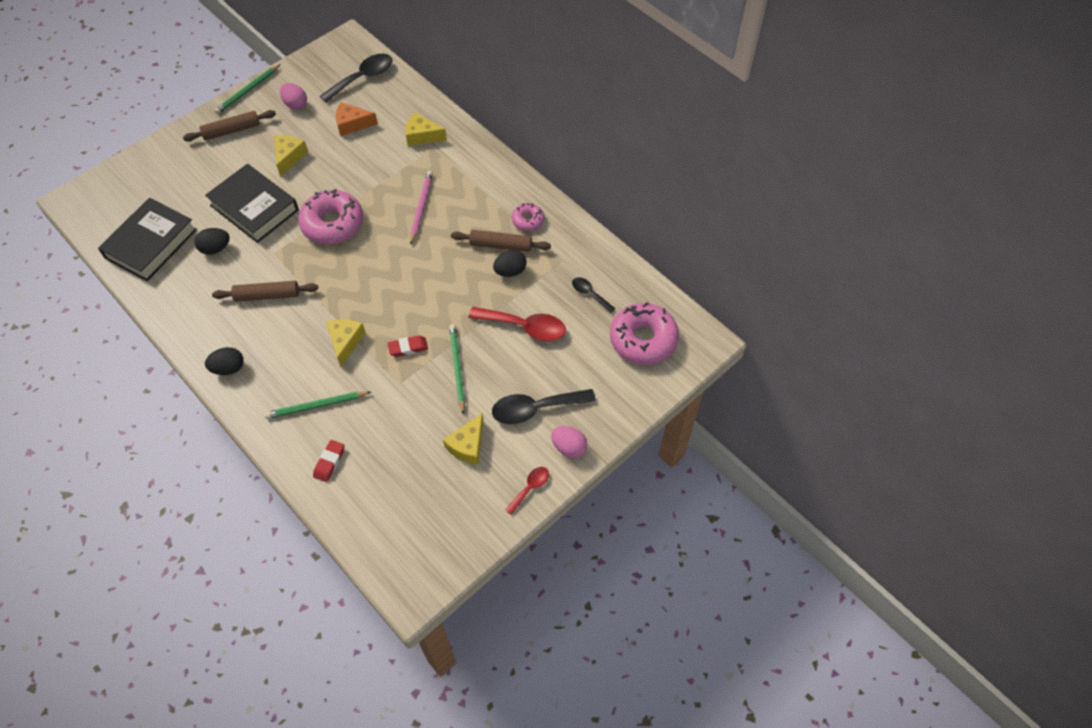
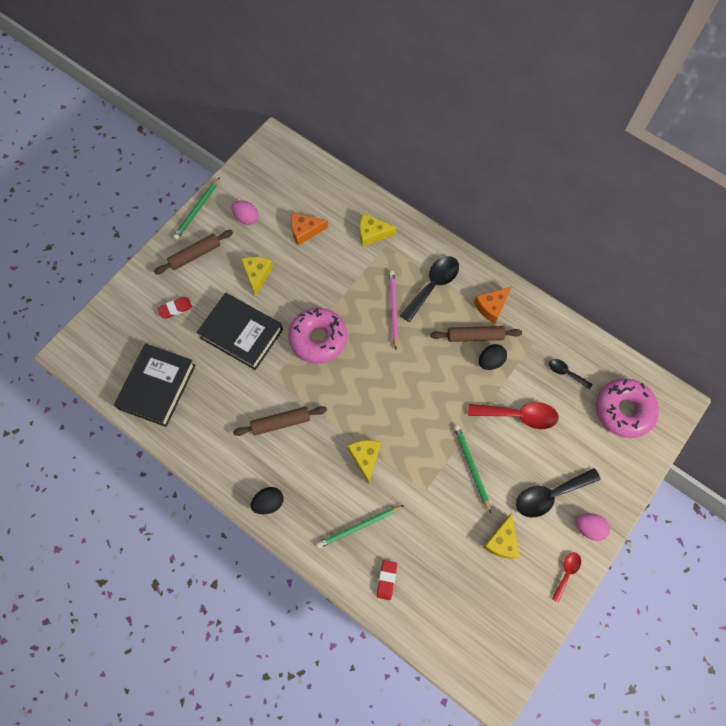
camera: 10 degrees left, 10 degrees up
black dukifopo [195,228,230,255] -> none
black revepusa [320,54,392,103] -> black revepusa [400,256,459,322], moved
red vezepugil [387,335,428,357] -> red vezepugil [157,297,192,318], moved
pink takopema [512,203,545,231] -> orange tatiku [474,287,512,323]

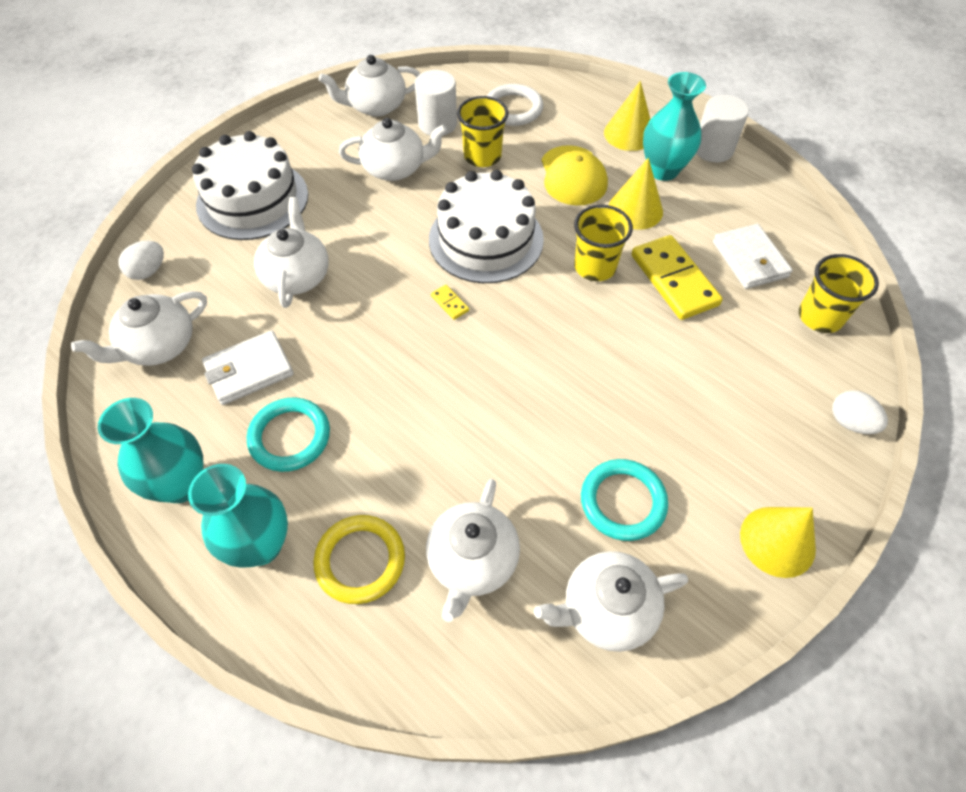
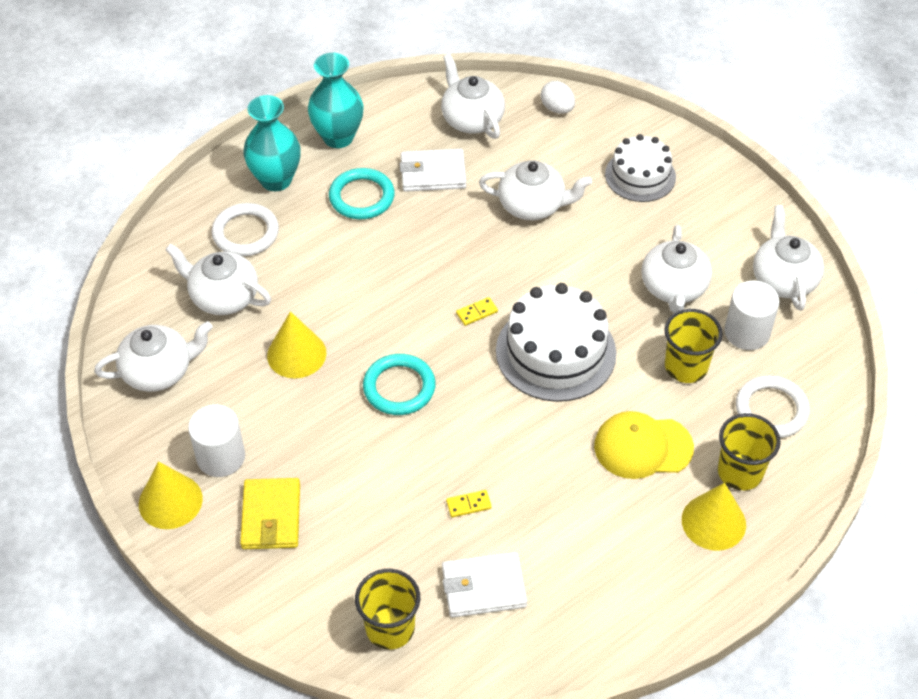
camera: 100 degrees right, 5 degrees down
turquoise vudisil [643,72,706,181] -> none
white dukifopo [832,390,888,434] -> none
none -> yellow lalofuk [240,478,300,549]
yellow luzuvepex [574,205,633,281] -> yellow luzuvepex [718,413,781,490], moved
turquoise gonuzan [581,459,668,541] -> turquoise gonuzan [363,354,436,415], moved
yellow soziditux [609,158,663,230] -> yellow soziditux [267,311,326,378], moved
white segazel [696,95,749,162] -> white segazel [188,405,245,477], moved
yellow gonuzan [313,515,405,604] -> white gonuzan [211,203,279,256]
white lalofuk [202,330,294,405] -> white lalofuk [400,149,466,192], 75 degrees counterclockwise
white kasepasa [534,551,688,652] -> white kasepasa [94,321,213,392], 75 degrees clockwise
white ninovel [192,131,308,240] -> white ninovel [605,134,676,202], x0.64
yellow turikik [631,235,723,320] -> yellow turikik [446,490,492,517], x0.41

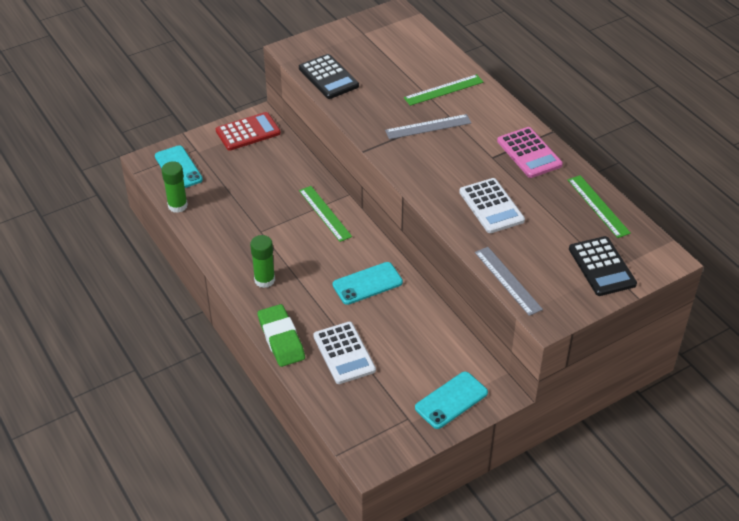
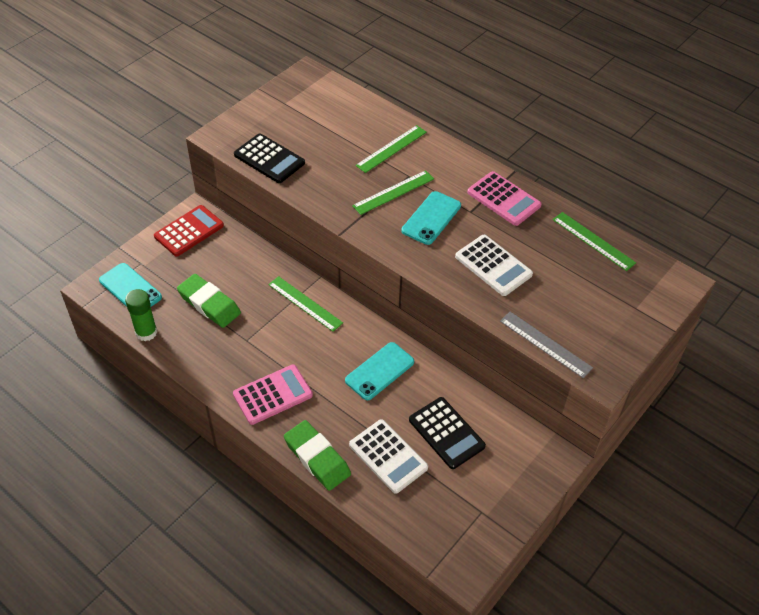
camera: 20 degrees left, 5 degrees up
none -> green vezepugil [177,274,241,328]
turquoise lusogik [415,372,488,429] -> turquoise lusogik [402,191,461,245], moved
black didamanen [569,236,637,296] -> black didamanen [409,397,486,469], moved
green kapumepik [250,235,275,288] -> pink didamanen [233,365,313,425]
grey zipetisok [385,114,471,139] -> green zipetisok [352,170,434,215]

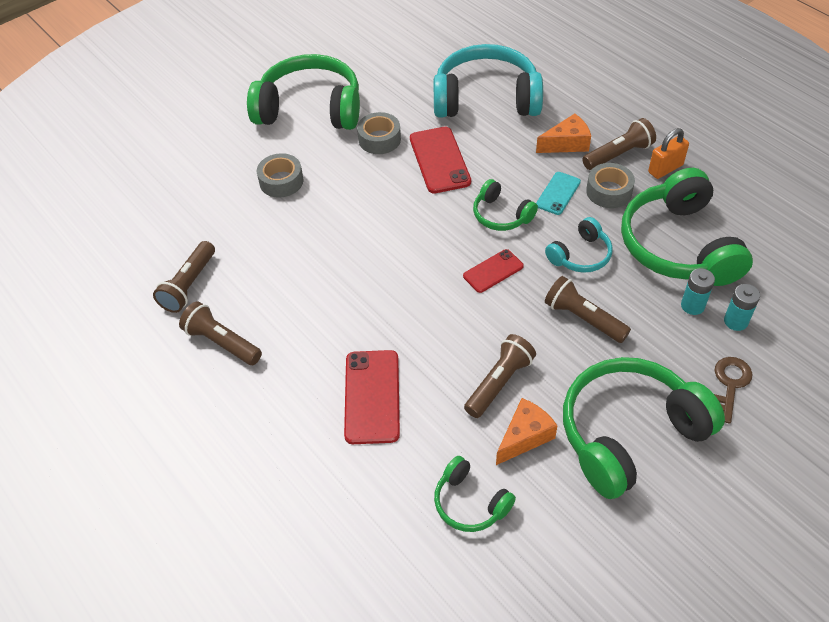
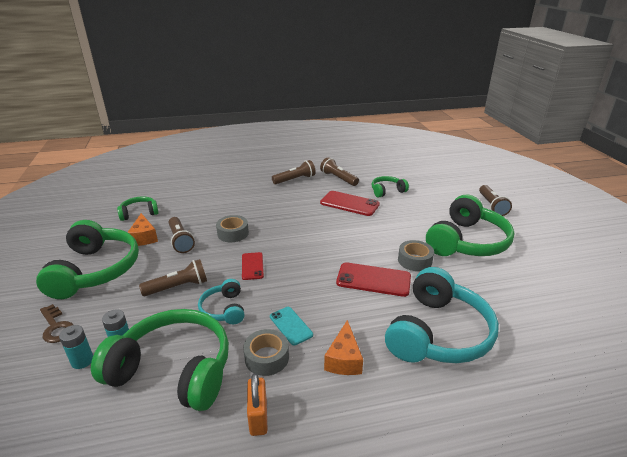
camera: 115 degrees right, 20 degrees down
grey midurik [257,153,303,198] -> grey midurik [216,215,249,242], moved
red lusogik [344,350,400,444] -> red lusogik [320,191,380,216], moved
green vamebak [473,179,538,231] -> green vamebak [372,176,409,198], moved
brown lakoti [582,118,656,170] -> brown lakoti [479,185,512,216], moved

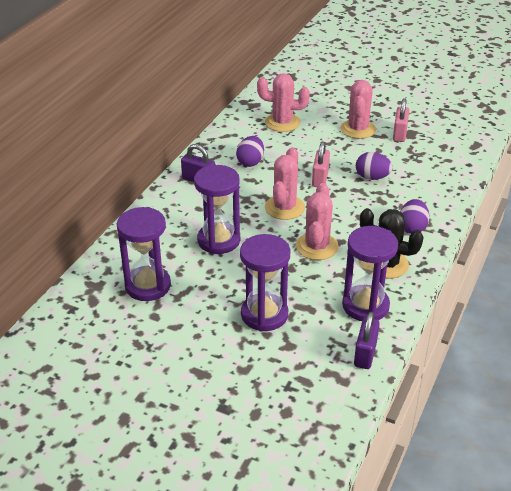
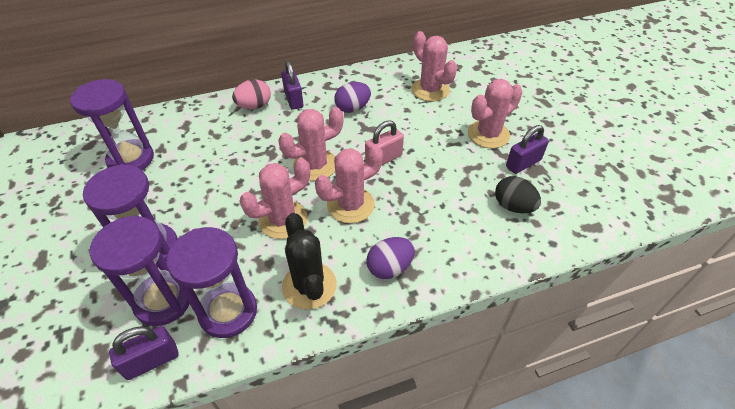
camera: 45 degrees right, 10 degrees up
purple dukifopo [356,152,393,180] -> none
none -> pink dukifopo [232,79,271,109]
none -> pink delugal [315,145,383,223]
none -> black dukifopo [495,176,541,213]
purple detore [194,165,240,254] -> purple detore [89,215,190,326], moved
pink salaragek [393,98,409,142] -> purple salaragek [506,125,549,174]

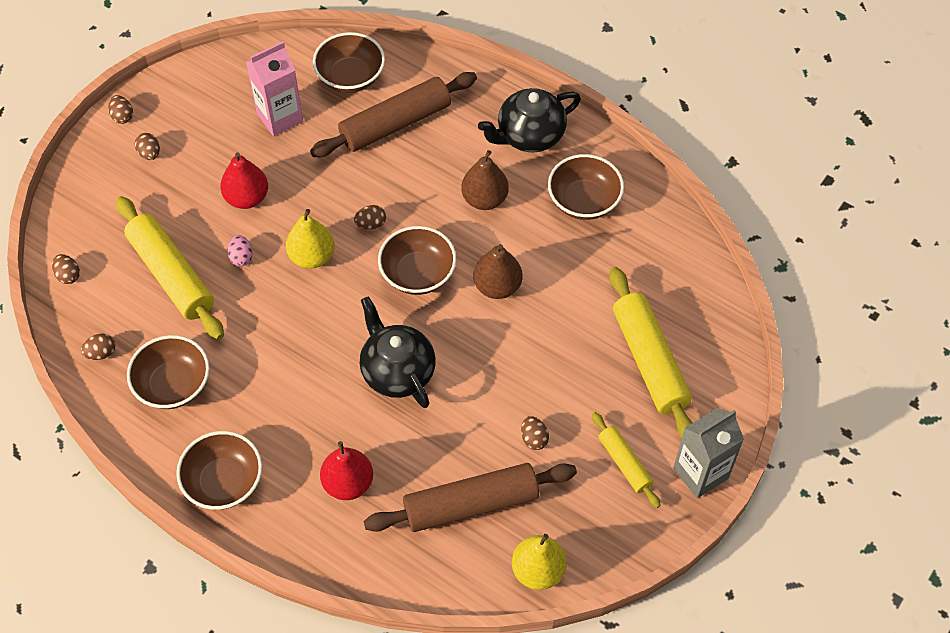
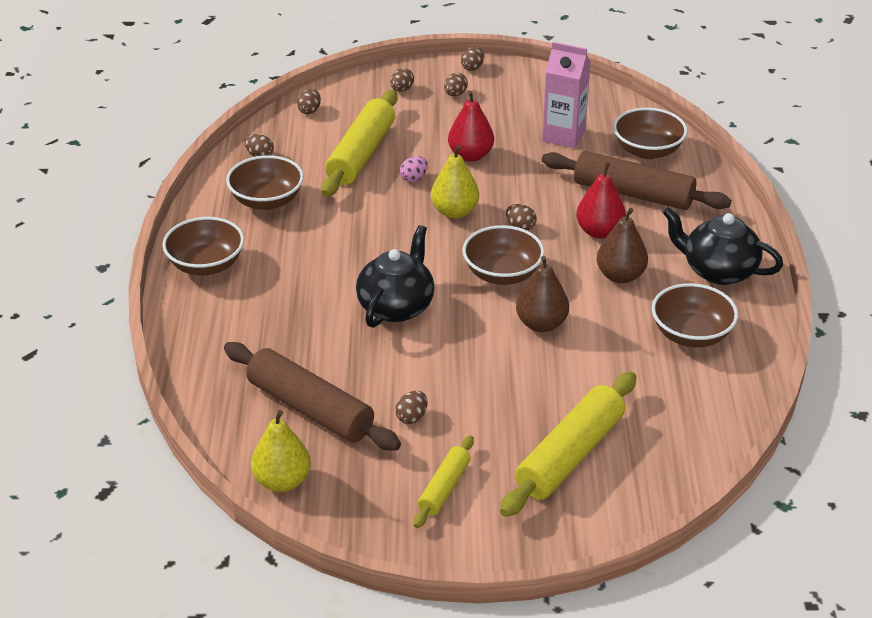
camera: 55 degrees right, 20 degrees down
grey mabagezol [673,408,744,498] -> none
none -> brown dukifopo [390,68,414,92]
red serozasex [320,441,373,500] -> red serozasex [576,162,626,239], moved

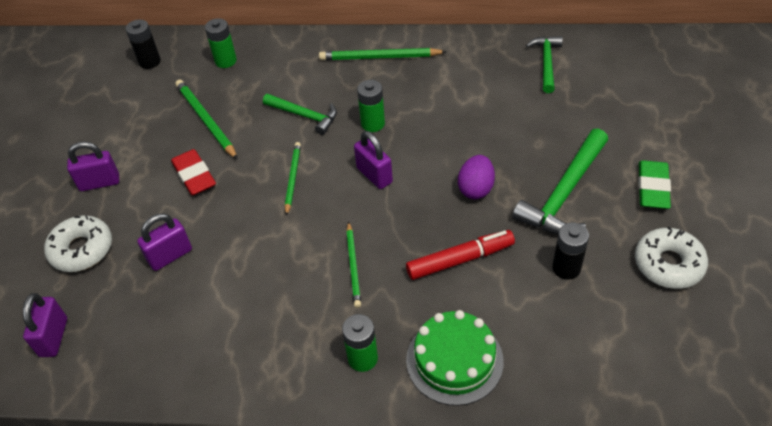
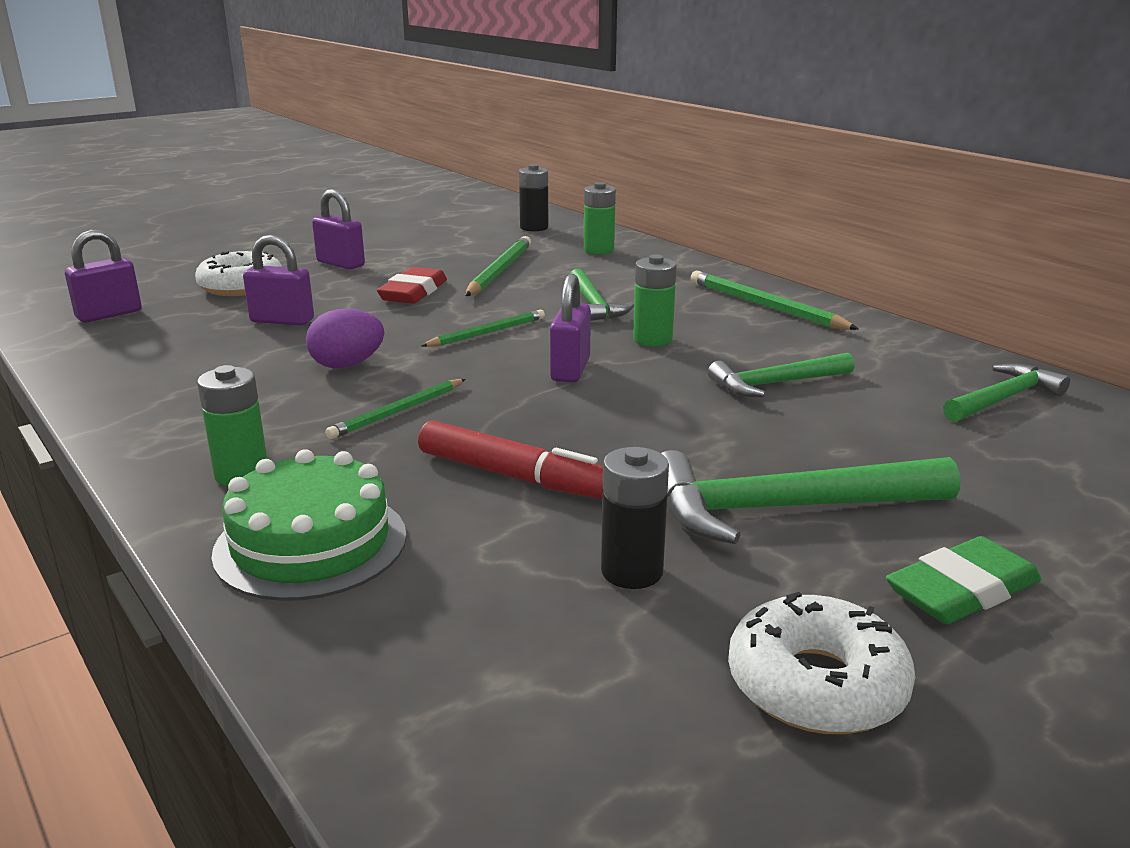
camera: 45 degrees right, 25 degrees down
none -> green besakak [708,353,855,397]
purple dukifopo [458,155,495,199] -> purple dukifopo [306,309,384,368], moved

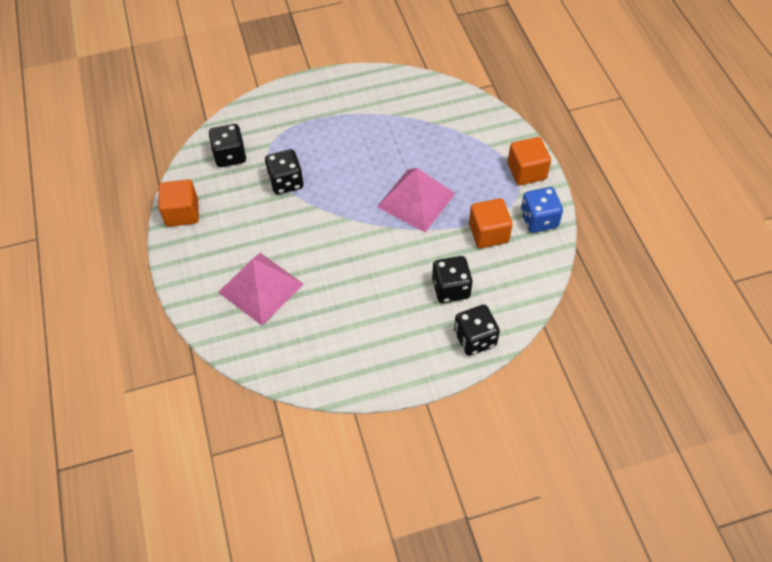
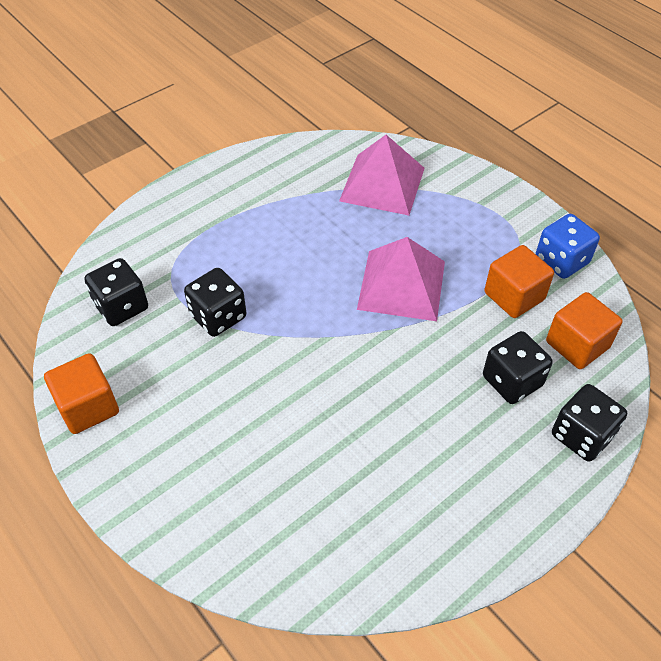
camera: 25 degrees left, 5 degrees down
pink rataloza [218,253,304,326] -> pink rataloza [339,135,425,216], moved
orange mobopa [508,137,551,185] -> orange mobopa [546,292,622,369], moved

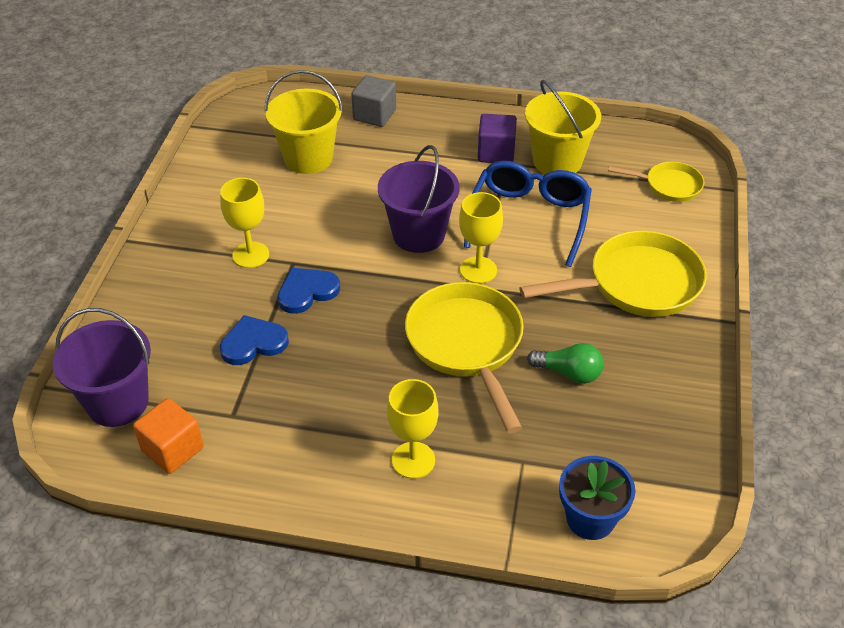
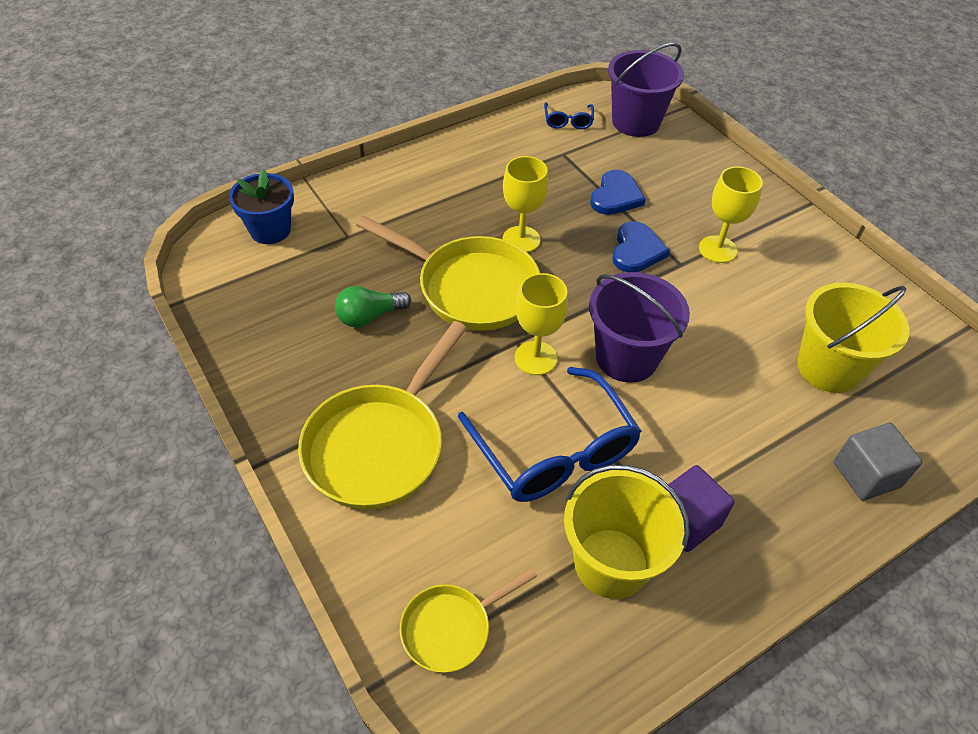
camera: 135 degrees right, 5 degrees up
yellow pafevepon [387,379,439,479] -> yellow pafevepon [503,156,548,253], moved
orange mobopa [133,398,204,474] -> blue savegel [544,102,594,129]

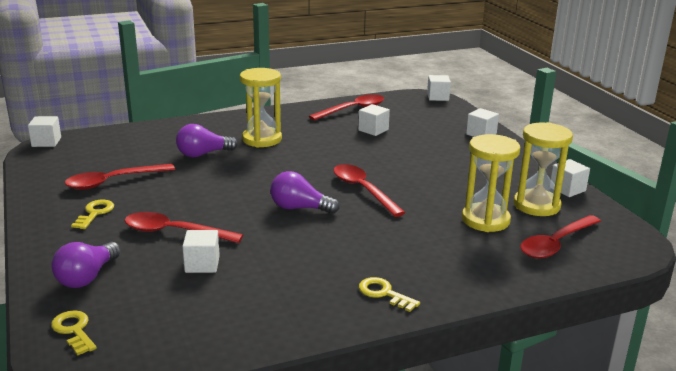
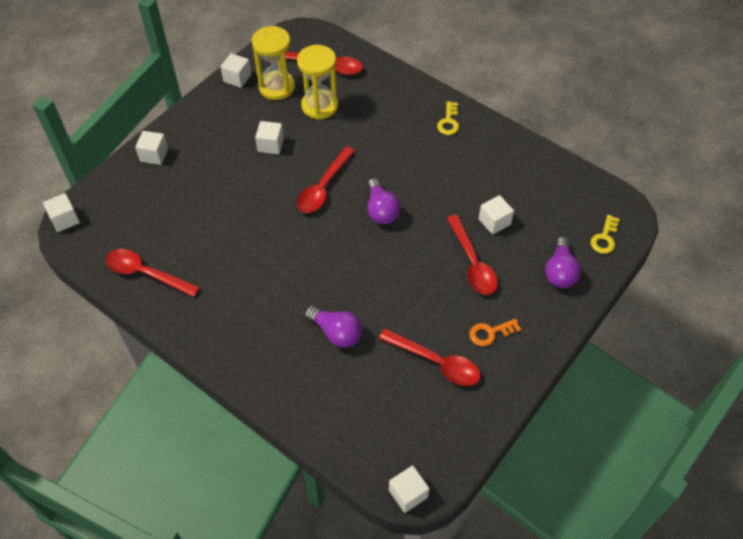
camera: 120 degrees left, 30 degrees up
yellow detore [240,68,282,148] -> none
white mobopa [358,104,390,136] -> white mobopa [255,121,284,154], moved
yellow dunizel [71,200,114,229] -> orange dunizel [469,319,521,346]
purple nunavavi [51,242,121,288] -> purple nunavavi [545,237,581,288], 105 degrees clockwise

